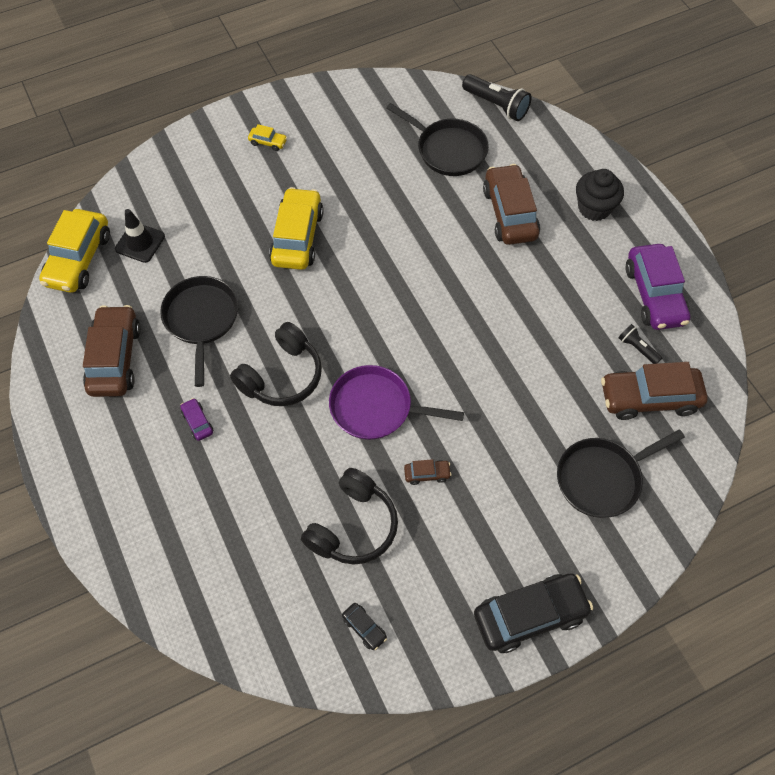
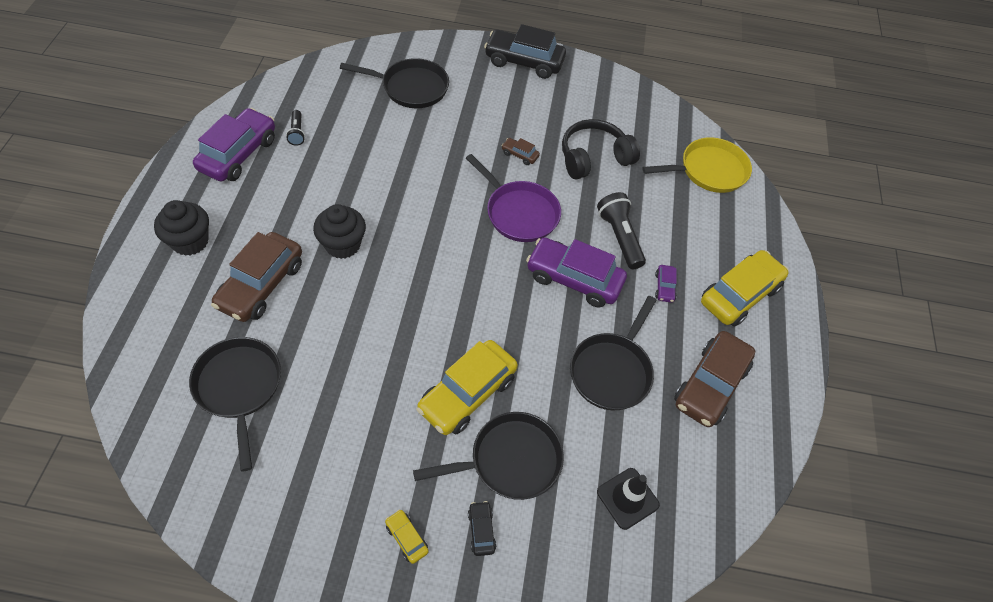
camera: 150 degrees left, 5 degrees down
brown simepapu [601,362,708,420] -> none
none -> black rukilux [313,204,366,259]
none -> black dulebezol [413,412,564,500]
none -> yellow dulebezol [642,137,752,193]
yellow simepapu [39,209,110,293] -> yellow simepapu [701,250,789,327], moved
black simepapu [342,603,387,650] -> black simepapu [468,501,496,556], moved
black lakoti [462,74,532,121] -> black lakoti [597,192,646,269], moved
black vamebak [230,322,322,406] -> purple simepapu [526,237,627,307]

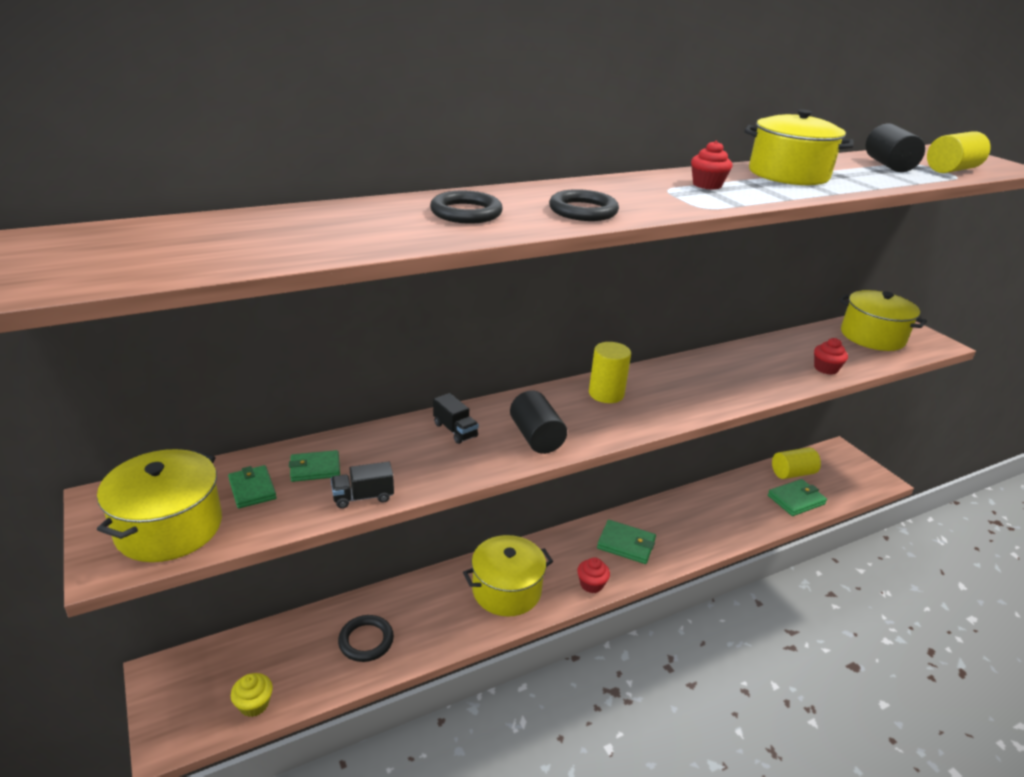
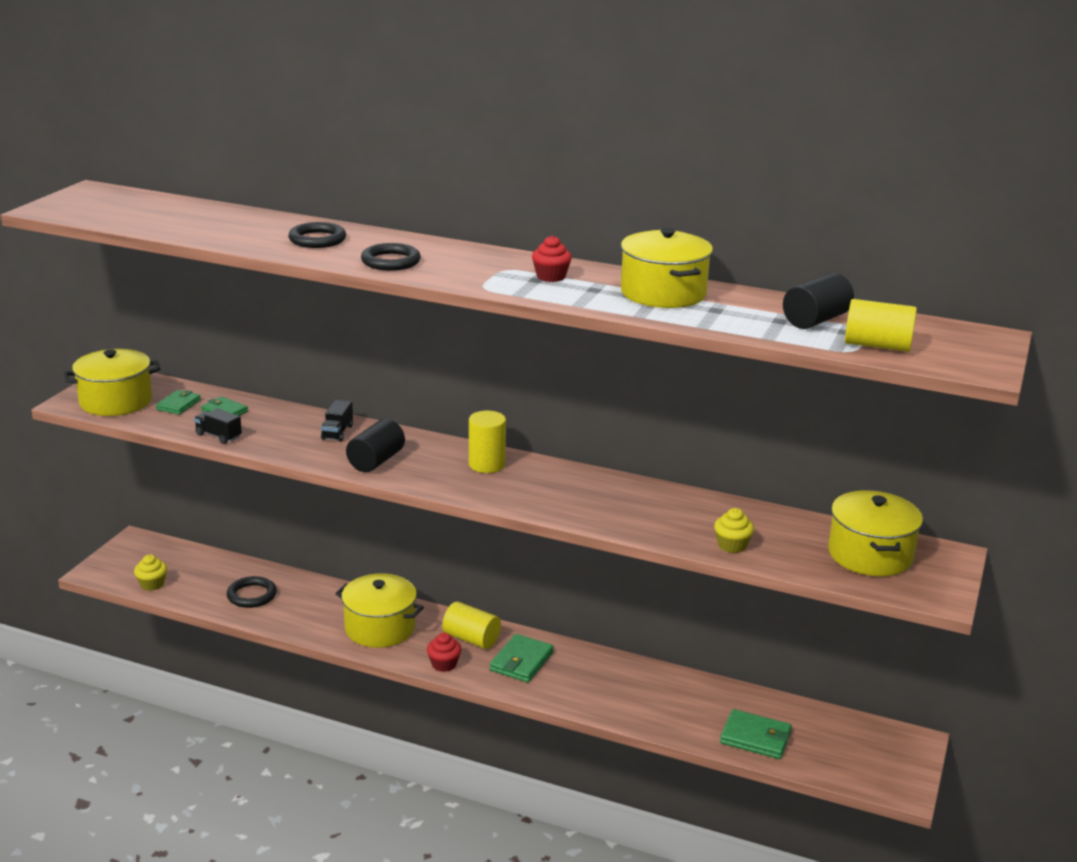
camera: 50 degrees right, 5 degrees down
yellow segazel [772,447,821,479] -> yellow segazel [442,601,501,649], moved
red rukilux [814,338,848,375] -> yellow rukilux [714,508,754,553]
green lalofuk [597,520,656,564] -> green lalofuk [490,634,554,682], 45 degrees clockwise

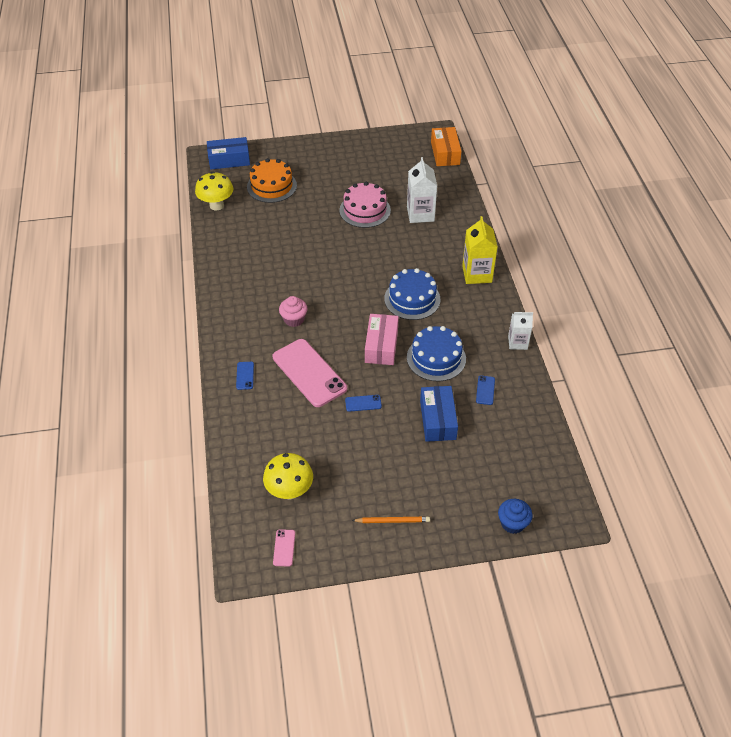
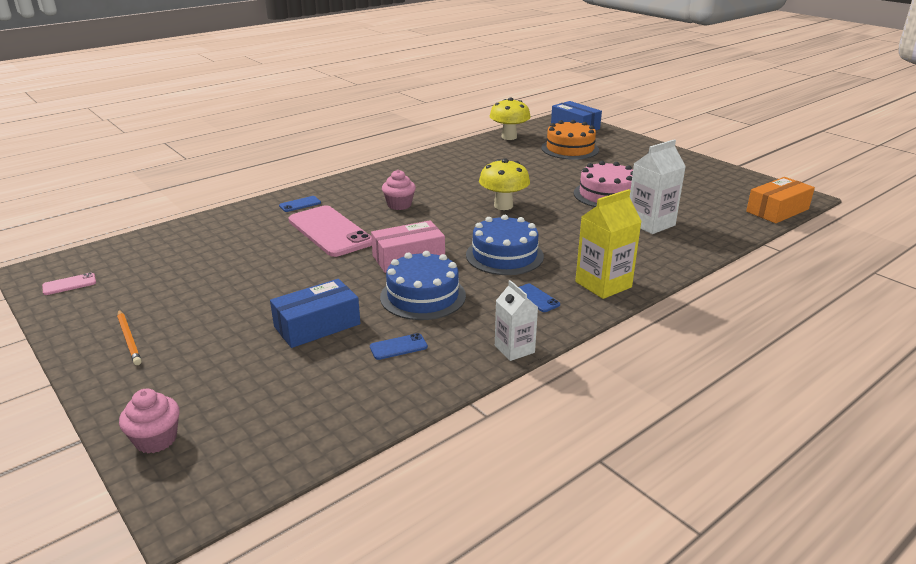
camera: 60 degrees right, 20 degrees down
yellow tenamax [263,453,313,499] -> yellow tenamax [479,158,530,210], moved
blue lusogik [345,395,382,412] -> blue lusogik [519,284,560,312], moved
blue rukilux [498,499,533,534] -> pink rukilux [119,389,180,453]
pink lusogik [273,339,347,407] -> pink lusogik [289,206,372,257], 60 degrees counterclockwise

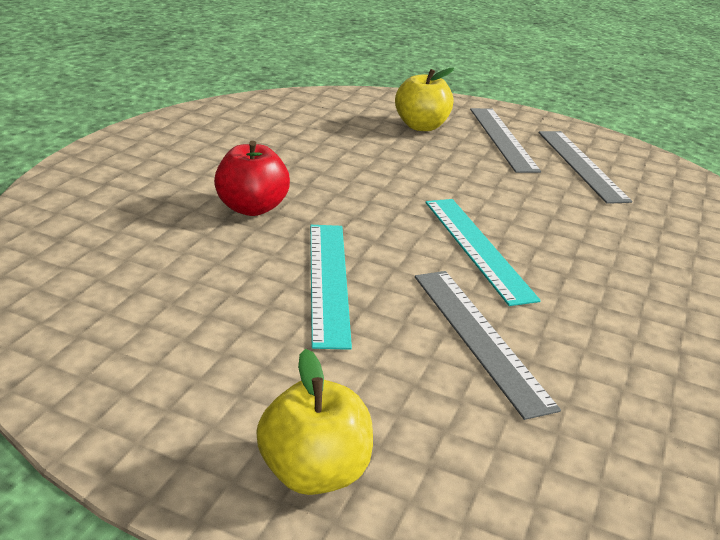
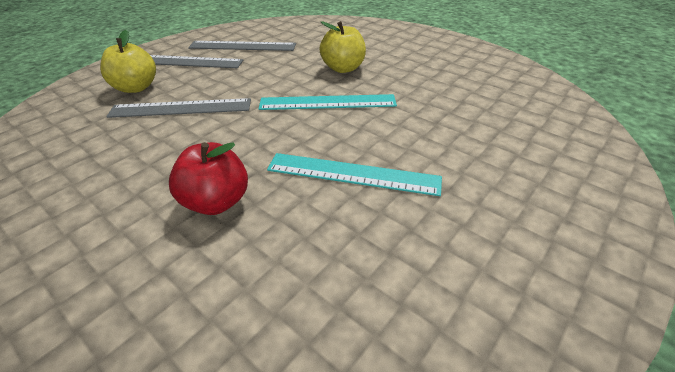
camera: 70 degrees left, 10 degrees up
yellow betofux [256,349,373,495] -> yellow betofux [319,21,366,73], moved
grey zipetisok [415,271,561,420] -> grey zipetisok [106,98,251,118], moved

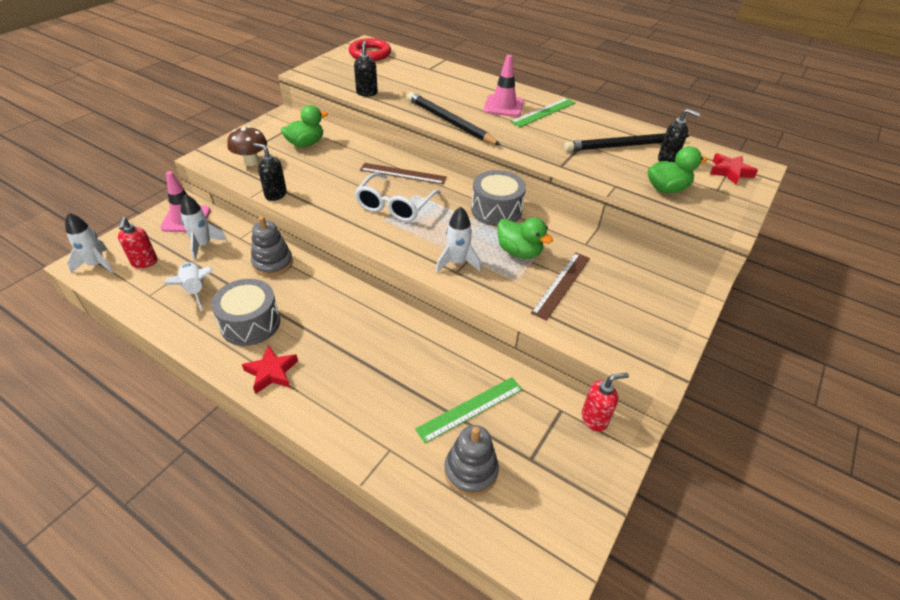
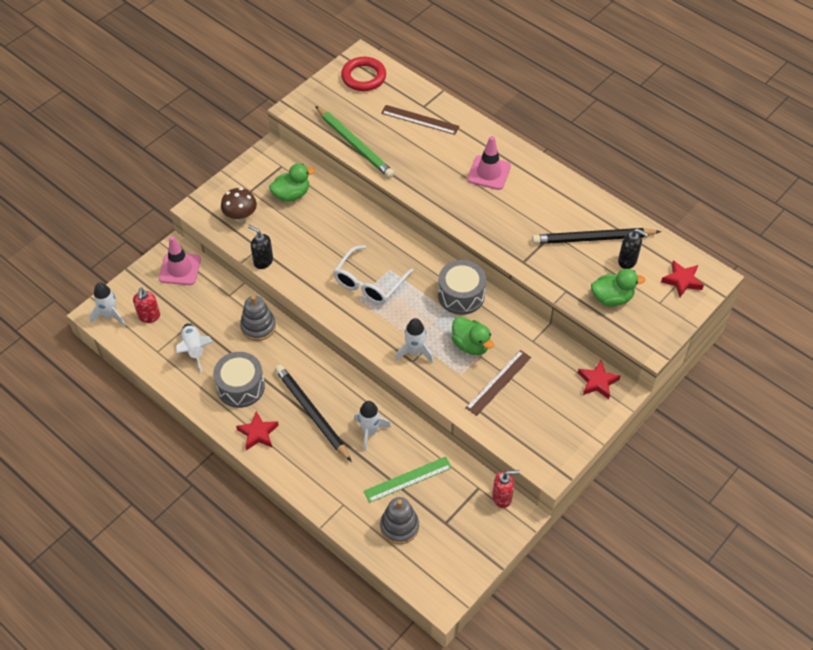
camera: 10 degrees right, 10 degrees up
green zipetisok [511,98,576,127] -> none
none -> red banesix [578,360,620,399]
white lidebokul [180,194,227,261] -> white lidebokul [354,401,391,451], moved
brown zipetisok [360,163,447,184] -> brown zipetisok [381,105,459,135], moved
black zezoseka [407,92,501,145] -> black zezoseka [275,365,352,462], moved
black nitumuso [354,40,378,96] -> green zezoseka [315,106,395,178]

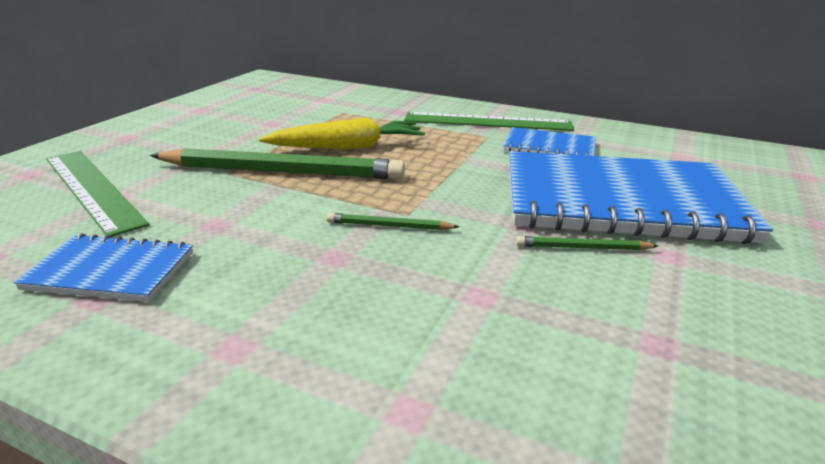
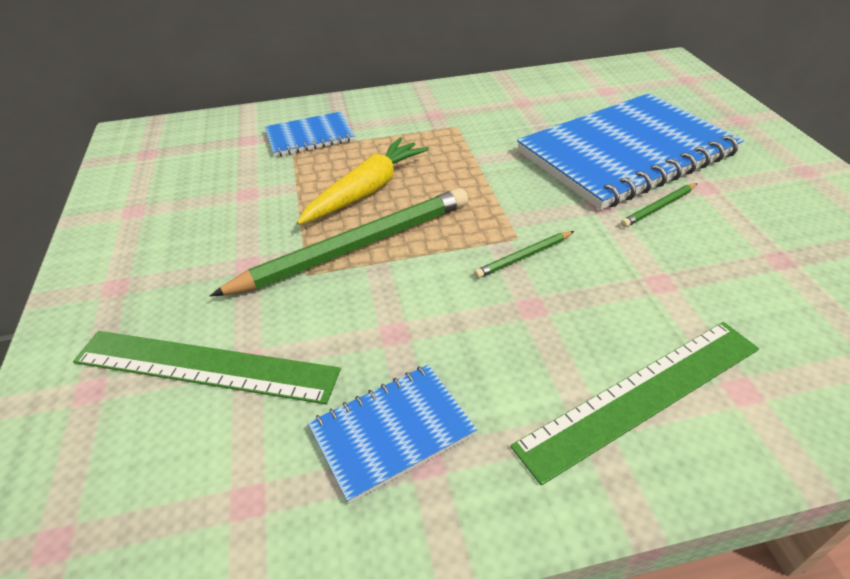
camera: 35 degrees left, 15 degrees up
green zipetisok [404,112,574,131] -> green zipetisok [510,322,759,485], moved
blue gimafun [503,127,596,156] -> blue gimafun [265,112,355,157], moved

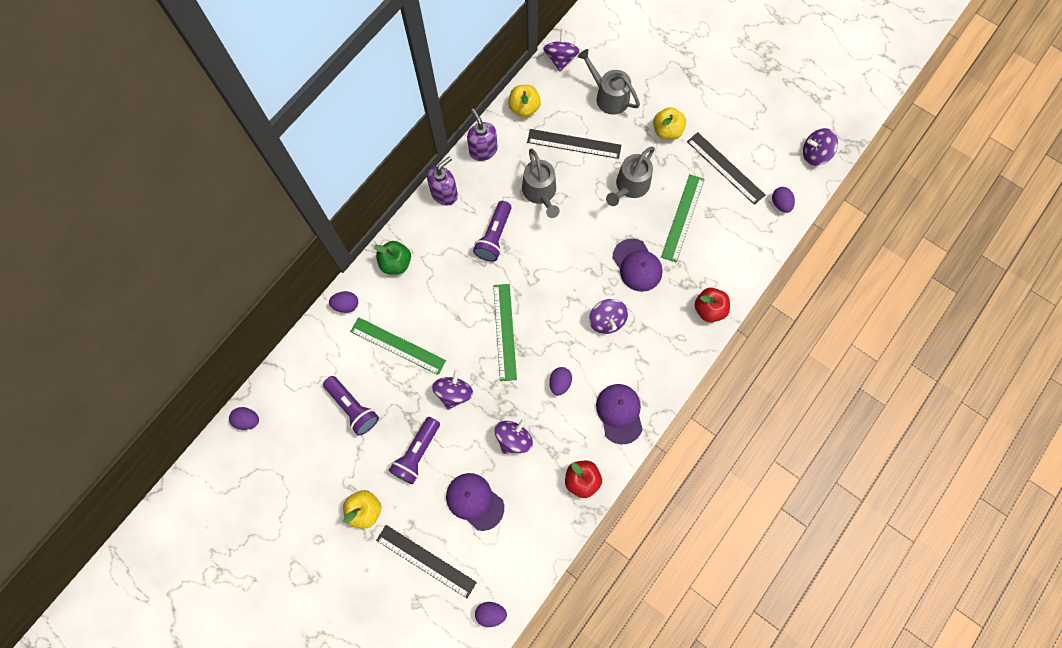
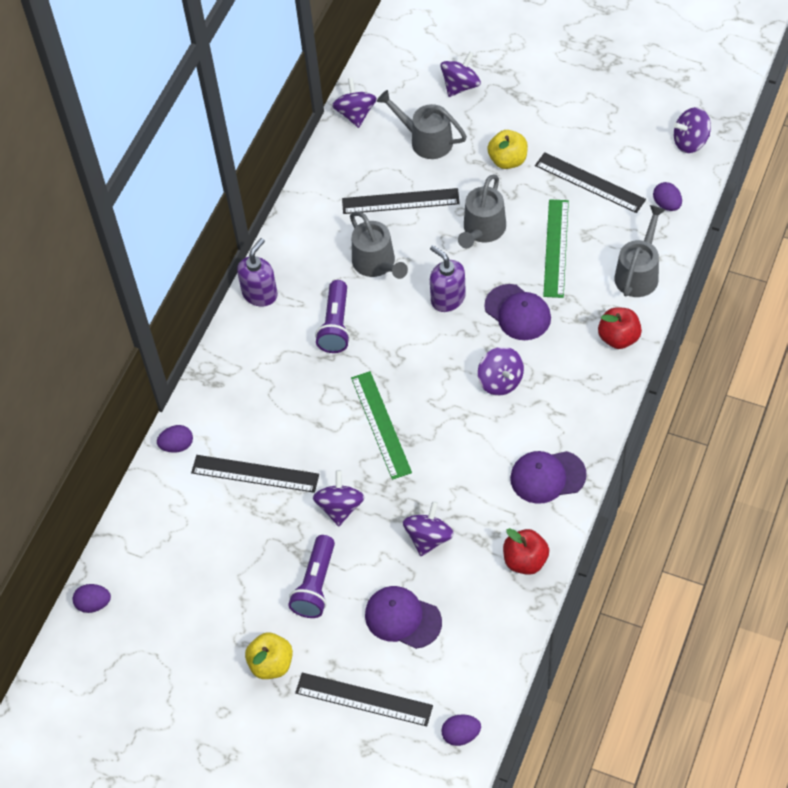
camera: 10 degrees left, 15 degrees down
purple lakoti [323,376,379,436] -> none
green betofux [374,241,411,274] -> none
yellow betofux [508,85,541,117] -> none
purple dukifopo [549,367,572,396] -> none
none -> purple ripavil [440,51,481,97]
none -> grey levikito [614,205,666,297]
purple nitumuso [467,109,498,161] -> purple nitumuso [430,245,466,312], moved
green zipetisok [350,317,446,375] -> black zipetisok [191,455,319,493]
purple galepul [596,384,643,444] -> purple galepul [510,451,587,504], 75 degrees counterclockwise

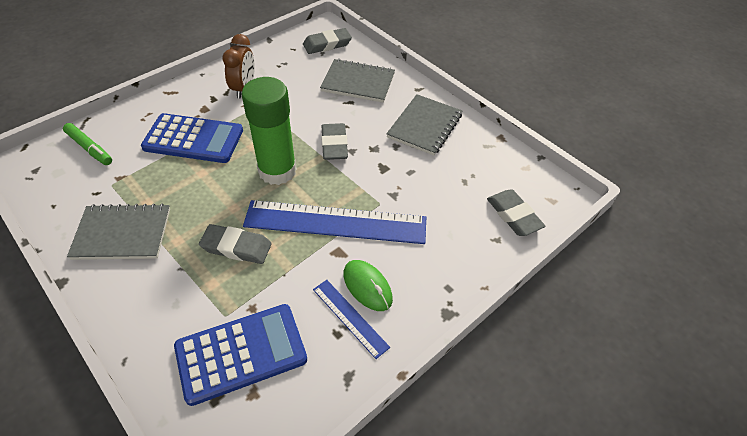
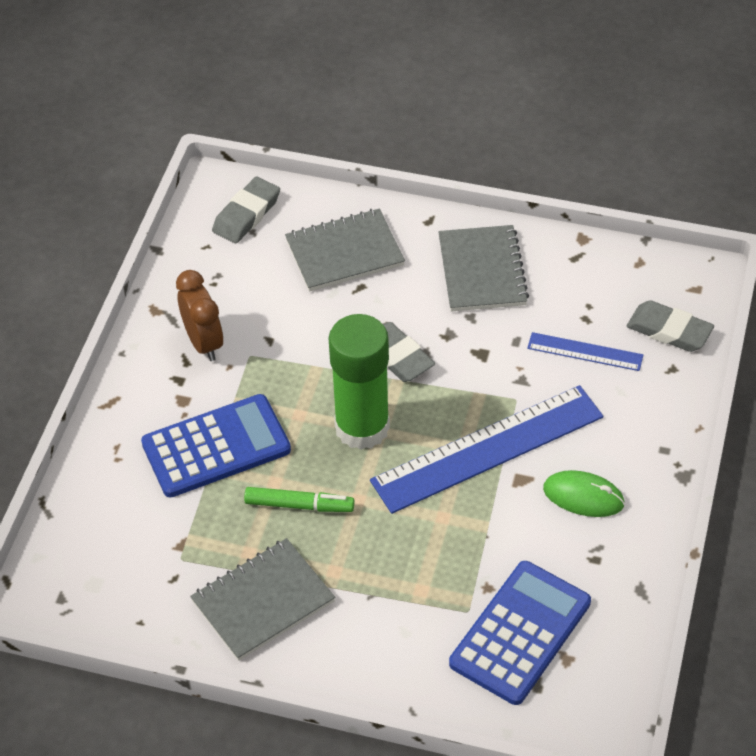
camera: 30 degrees left, 0 degrees up
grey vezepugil [199,224,272,264] -> none
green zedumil [63,123,112,165] -> green zedumil [244,487,354,512], moved
blue zipetisok [313,280,390,359] -> blue zipetisok [527,332,643,371], moved

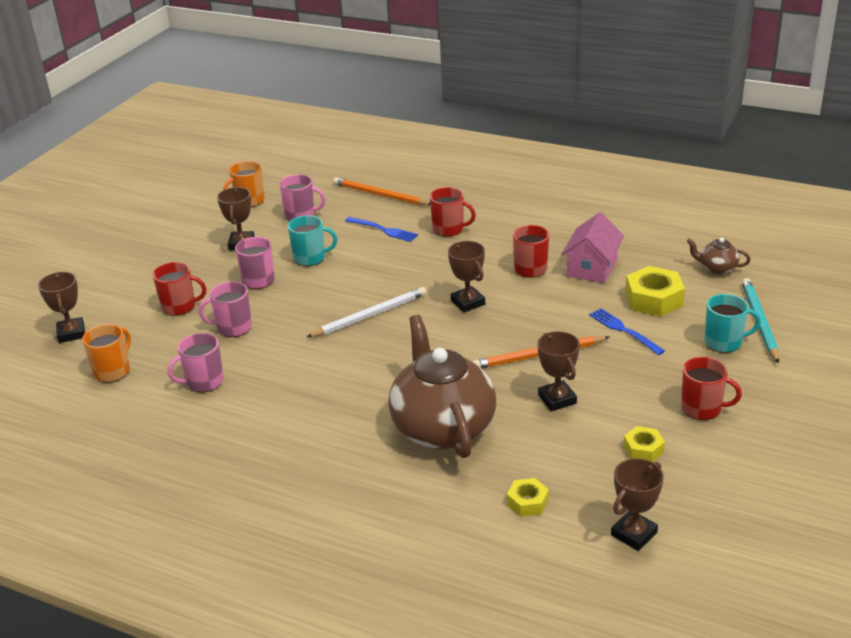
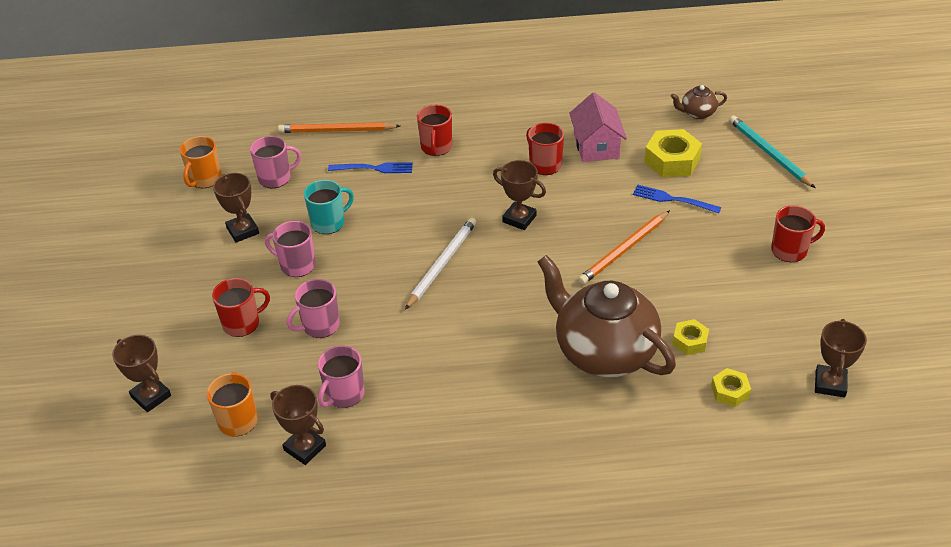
camera: 30 degrees left, 10 degrees up
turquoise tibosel [705,294,761,353] -> none
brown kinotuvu [538,331,580,411] -> brown kinotuvu [270,385,326,465], moved
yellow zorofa [623,426,665,462] -> yellow zorofa [673,319,709,355], moved
red tibosel [430,187,476,237] -> red tibosel [417,105,452,156], 105 degrees clockwise

